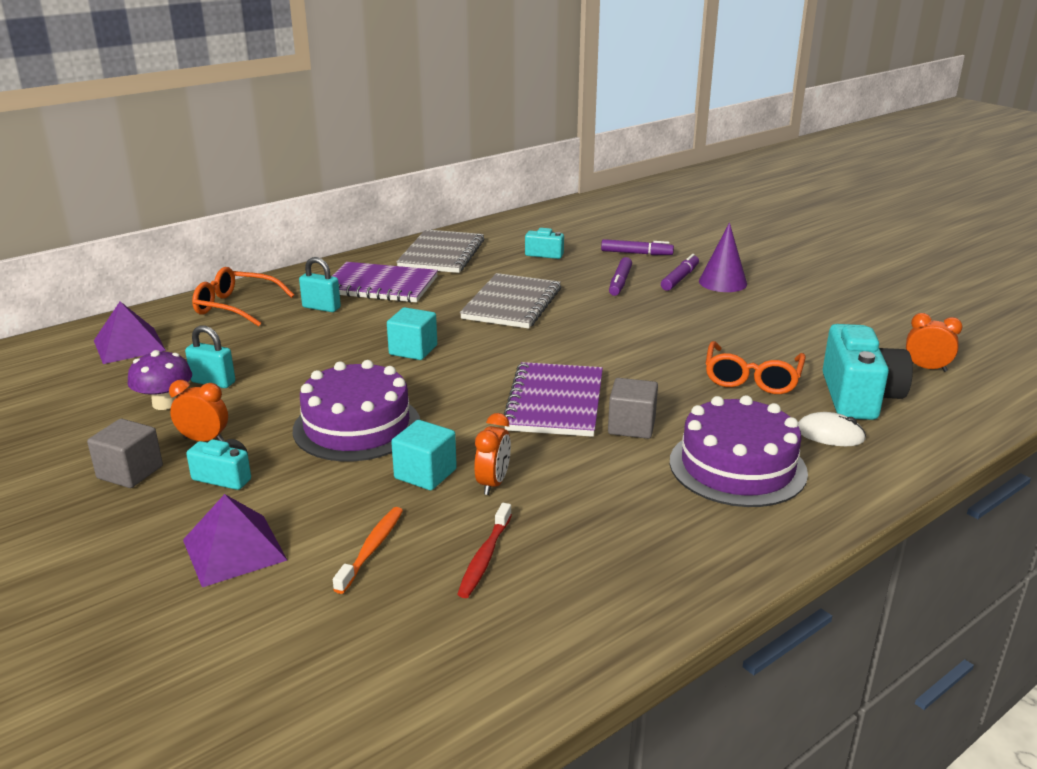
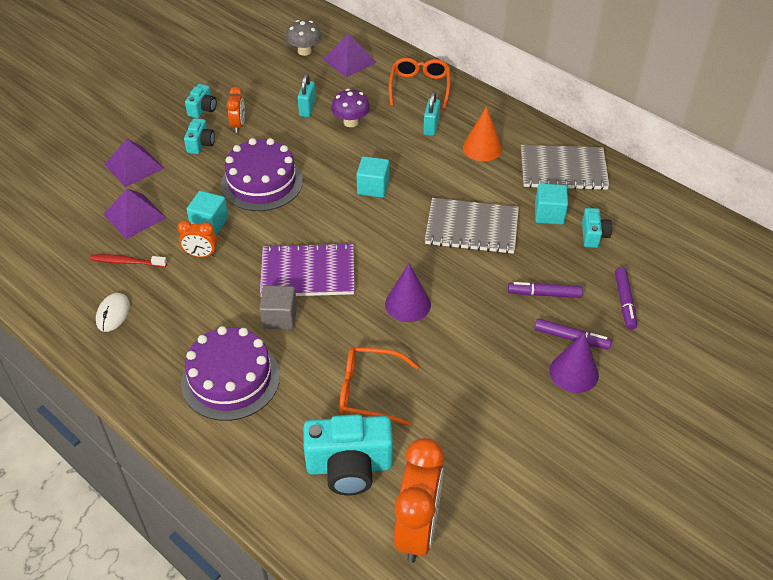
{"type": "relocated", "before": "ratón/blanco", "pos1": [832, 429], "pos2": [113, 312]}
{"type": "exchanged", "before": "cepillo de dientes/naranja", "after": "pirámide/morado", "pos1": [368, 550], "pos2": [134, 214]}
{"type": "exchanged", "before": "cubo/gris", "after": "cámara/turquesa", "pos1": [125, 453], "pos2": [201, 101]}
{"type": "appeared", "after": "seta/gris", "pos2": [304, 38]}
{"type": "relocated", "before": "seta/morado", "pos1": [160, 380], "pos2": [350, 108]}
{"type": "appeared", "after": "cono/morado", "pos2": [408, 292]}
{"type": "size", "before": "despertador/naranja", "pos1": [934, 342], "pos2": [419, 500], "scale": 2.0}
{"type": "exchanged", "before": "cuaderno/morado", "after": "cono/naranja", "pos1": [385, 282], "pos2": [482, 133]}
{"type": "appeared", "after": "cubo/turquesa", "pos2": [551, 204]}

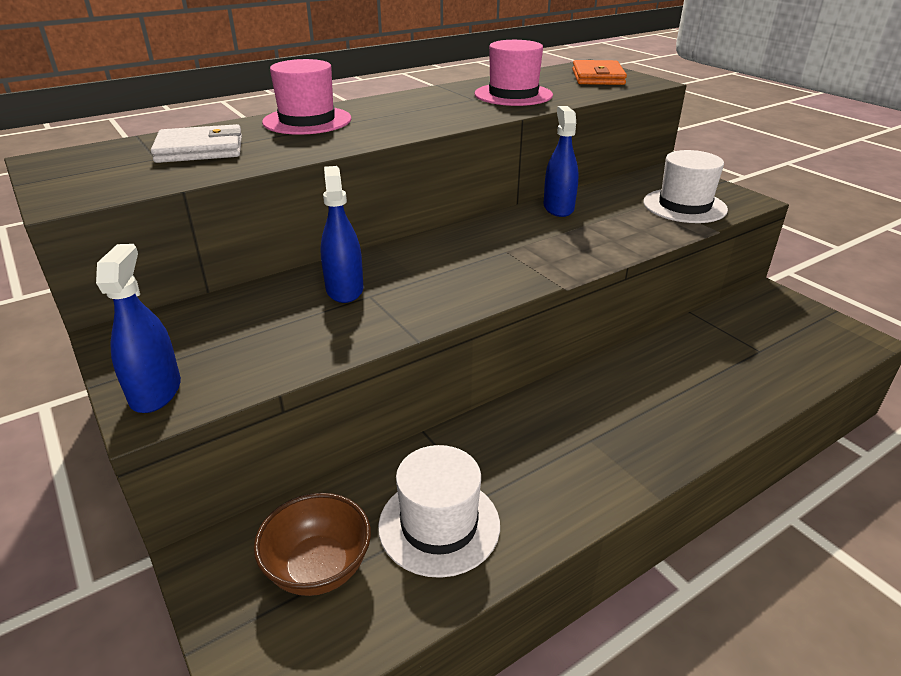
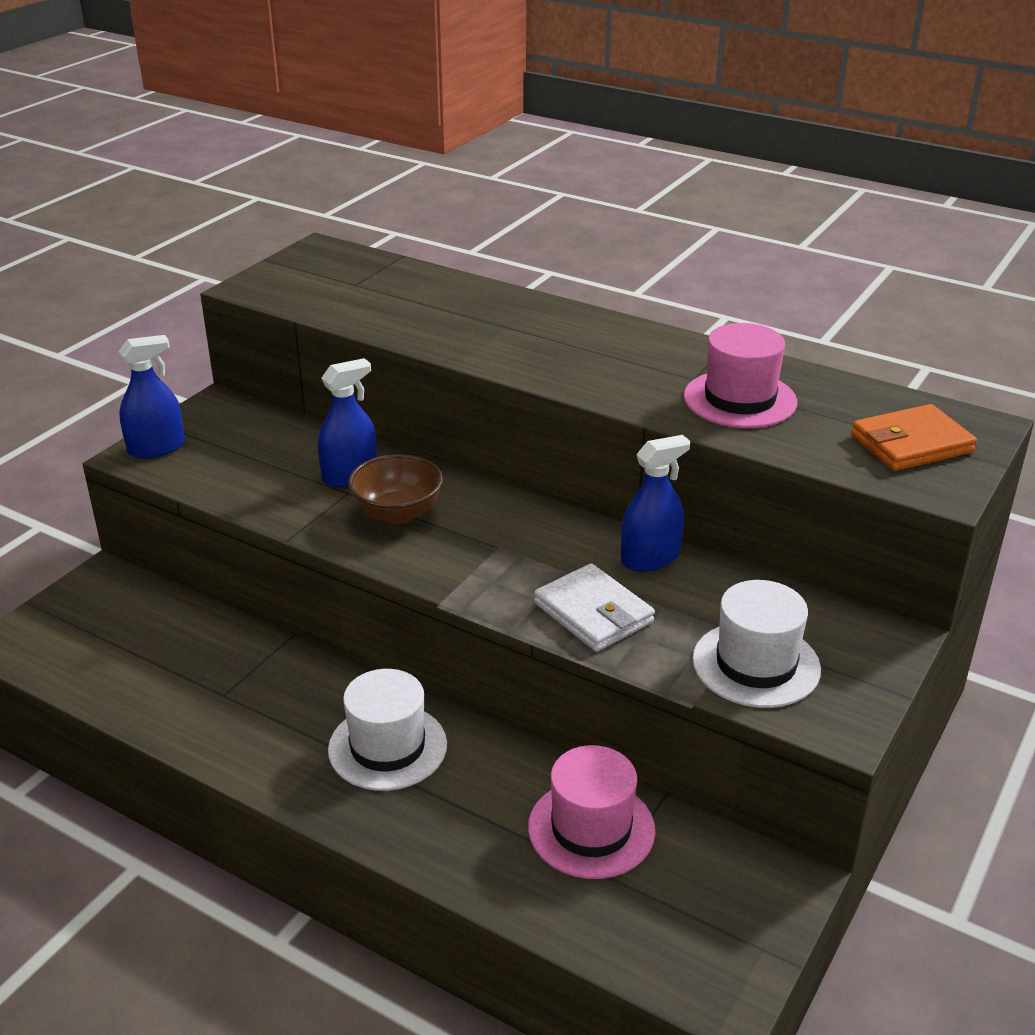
{"type": "relocated", "before": "sombrero/blanco", "pos1": [439, 511], "pos2": [387, 730]}
{"type": "relocated", "before": "cuenco/marrón", "pos1": [312, 544], "pos2": [395, 489]}
{"type": "relocated", "before": "sombrero/rosa", "pos1": [306, 97], "pos2": [591, 812]}
{"type": "relocated", "before": "cartera/blanco", "pos1": [196, 143], "pos2": [594, 607]}

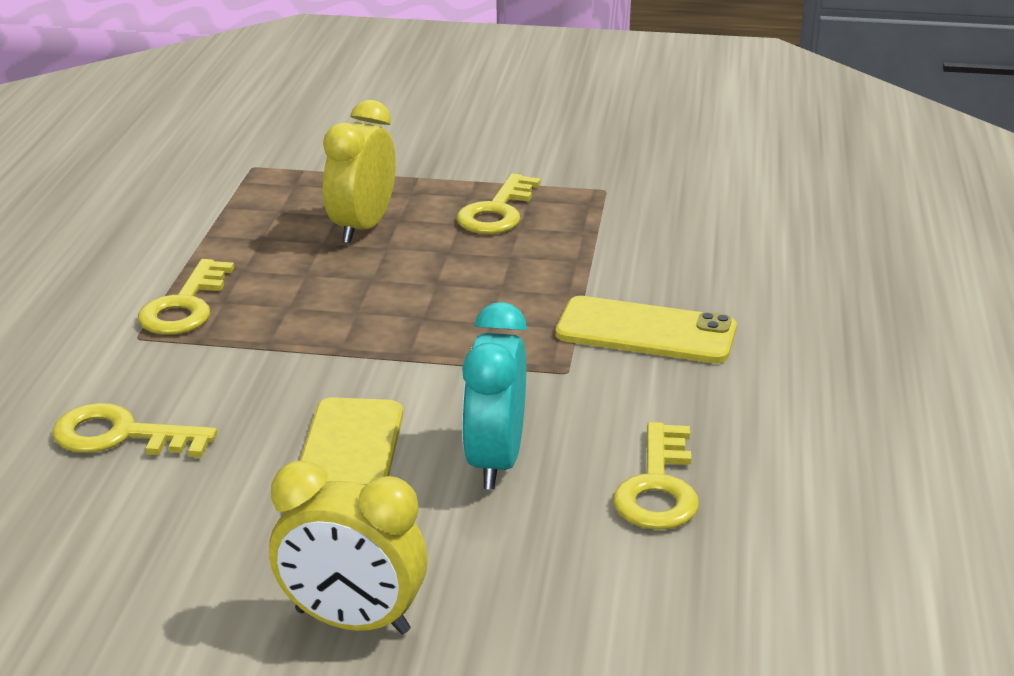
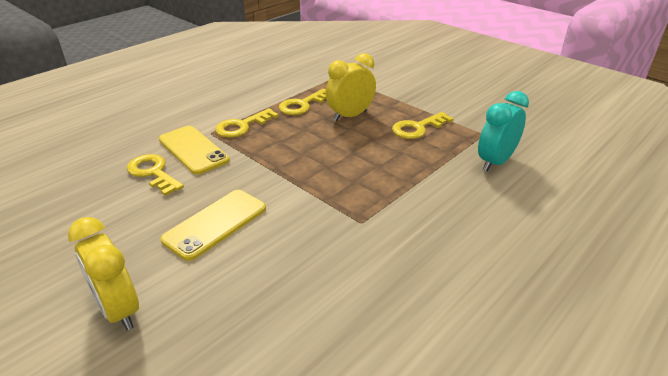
{"type": "relocated", "before": "móvil/amarillo", "pos1": [646, 329], "pos2": [194, 150]}
{"type": "relocated", "before": "llave/amarillo", "pos1": [656, 476], "pos2": [302, 102]}
{"type": "relocated", "before": "despertador/turquesa", "pos1": [494, 396], "pos2": [503, 131]}

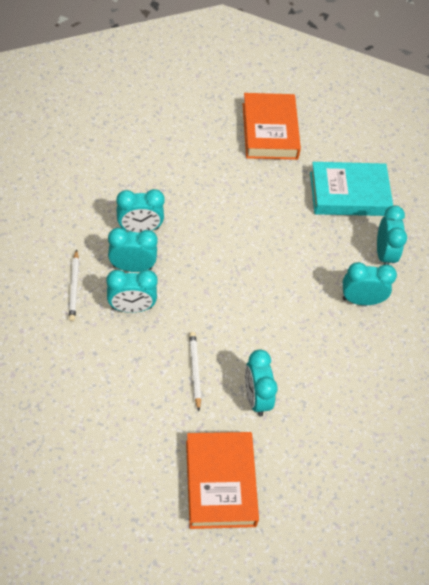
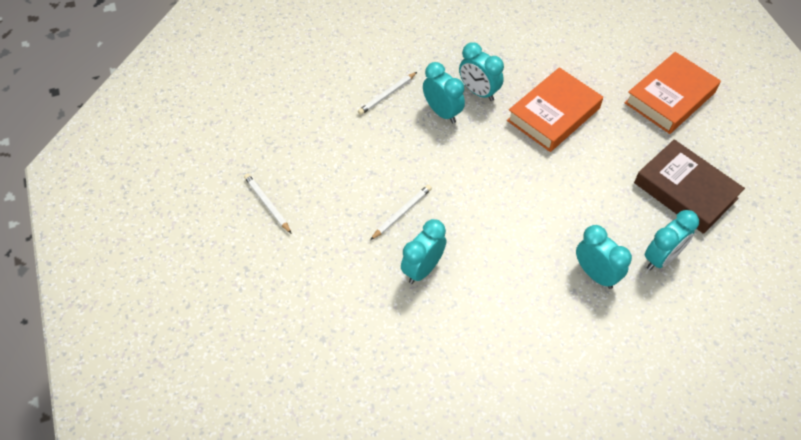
{"type": "appeared", "after": "lápiz/blanco", "pos2": [268, 204]}
{"type": "relocated", "before": "libro/naranja", "pos1": [222, 480], "pos2": [555, 109]}
{"type": "colour", "before": "libro/turquesa", "after": "libro/marrón", "pos1": [351, 189], "pos2": [689, 186]}
{"type": "missing", "before": "despertador/turquesa", "pos1": [132, 291]}

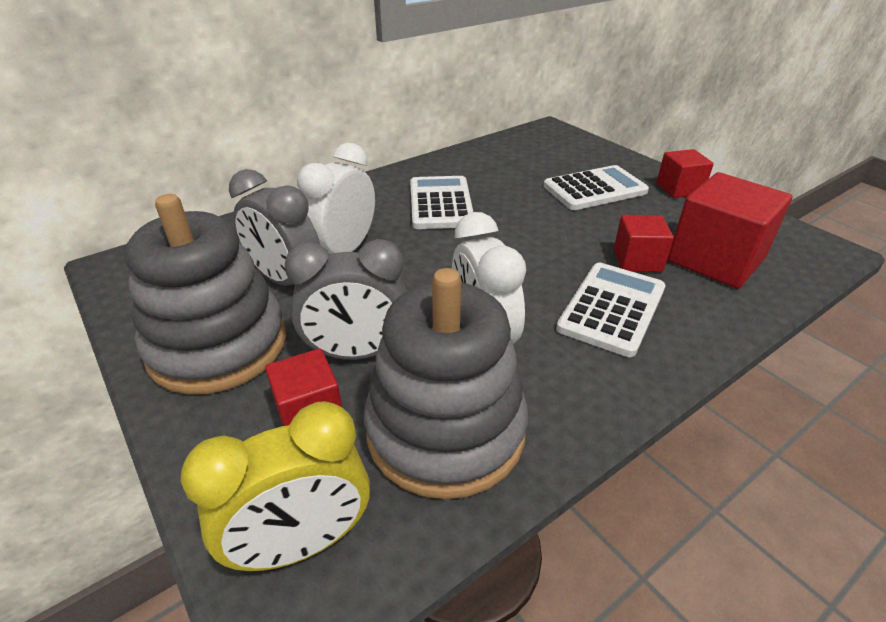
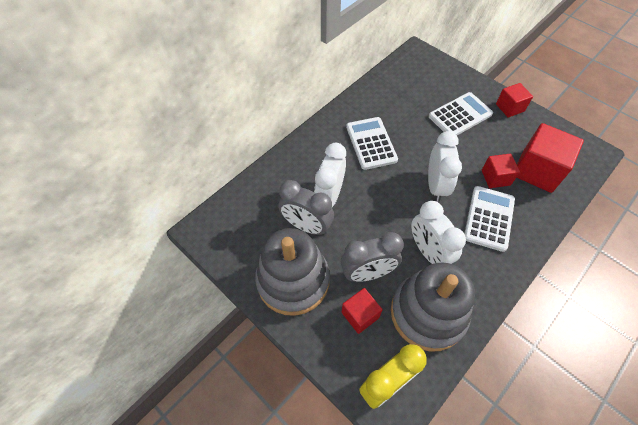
{"type": "appeared", "after": "despertador/blanco", "pos2": [445, 166]}

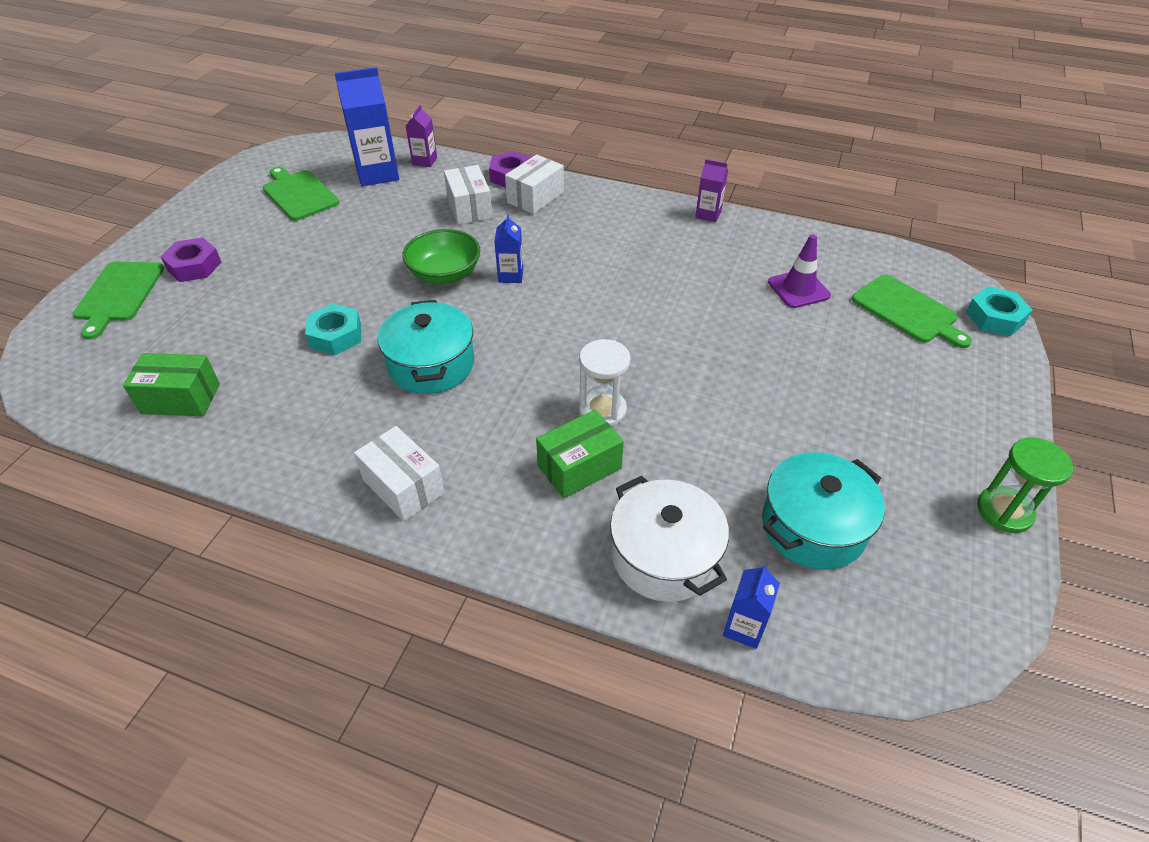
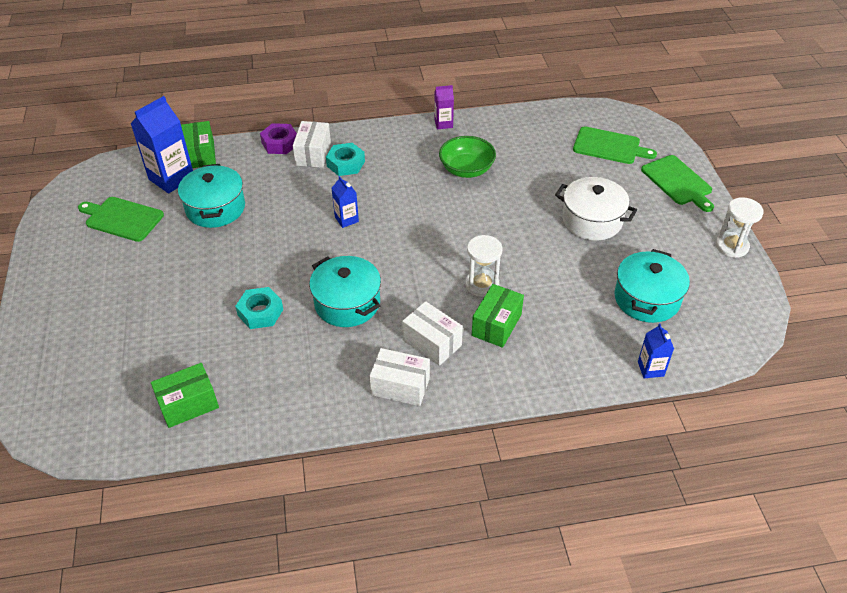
{"type": "appeared", "after": "olla/turquesa", "pos2": [211, 196]}
{"type": "exchanged", "before": "cartón de leche/morado", "after": "caja/verde", "pos1": [421, 136], "pos2": [198, 144]}
{"type": "relocated", "before": "tuerca/turquesa", "pos1": [999, 311], "pos2": [345, 159]}
{"type": "relocated", "before": "caja/blanco", "pos1": [468, 195], "pos2": [432, 333]}
{"type": "relocated", "before": "cuenco/verde", "pos1": [441, 256], "pos2": [467, 157]}
{"type": "relocated", "before": "olla/blanco", "pos1": [669, 538], "pos2": [596, 208]}
{"type": "relocated", "before": "tabla de cortar/verde", "pos1": [118, 301], "pos2": [677, 183]}
{"type": "colour", "before": "reloj de arena/verde", "after": "reloj de arena/blanco", "pos1": [1025, 485], "pos2": [740, 227]}
{"type": "missing", "before": "tuerca/morado", "pos1": [191, 259]}
{"type": "missing", "before": "cono de tráfico/morado", "pos1": [799, 271]}

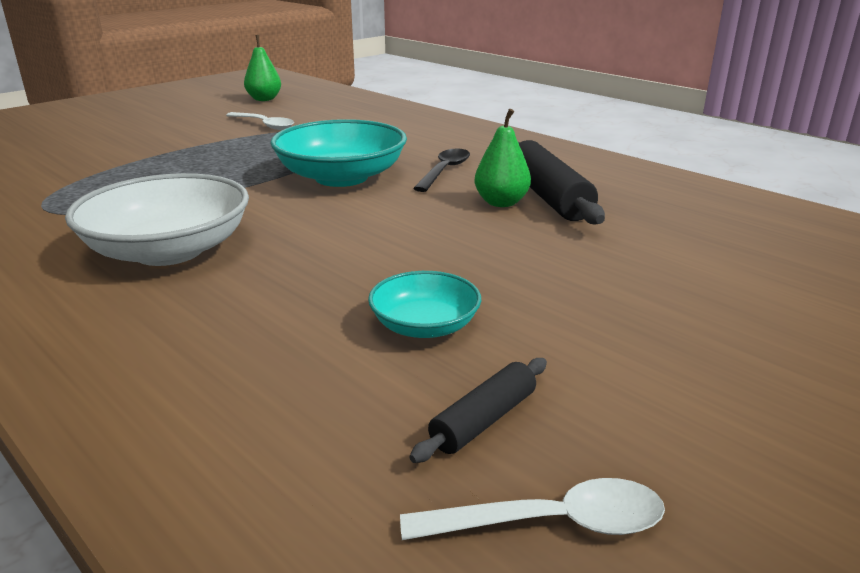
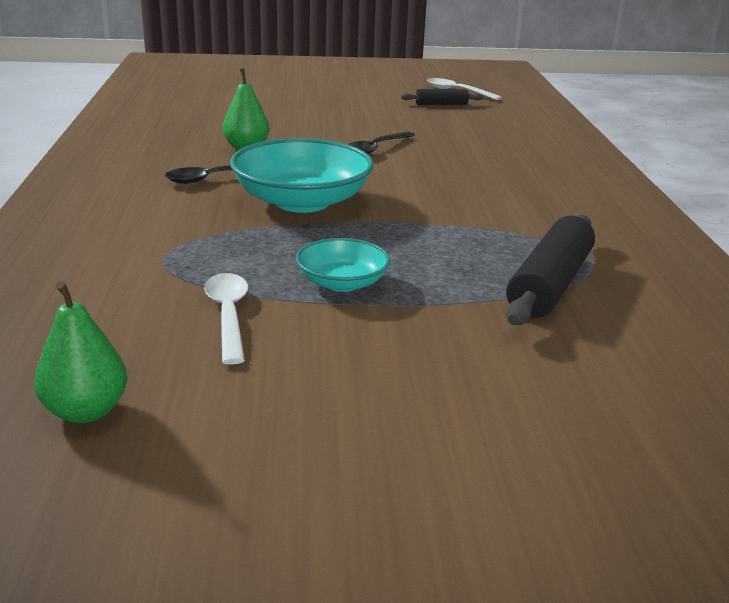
{"type": "relocated", "before": "cuenco/turquesa", "pos1": [424, 304], "pos2": [343, 265]}
{"type": "appeared", "after": "cuchara/negro", "pos2": [381, 142]}
{"type": "relocated", "before": "rodillo/negro", "pos1": [561, 182], "pos2": [550, 270]}
{"type": "missing", "before": "cuenco/blanco", "pos1": [157, 219]}

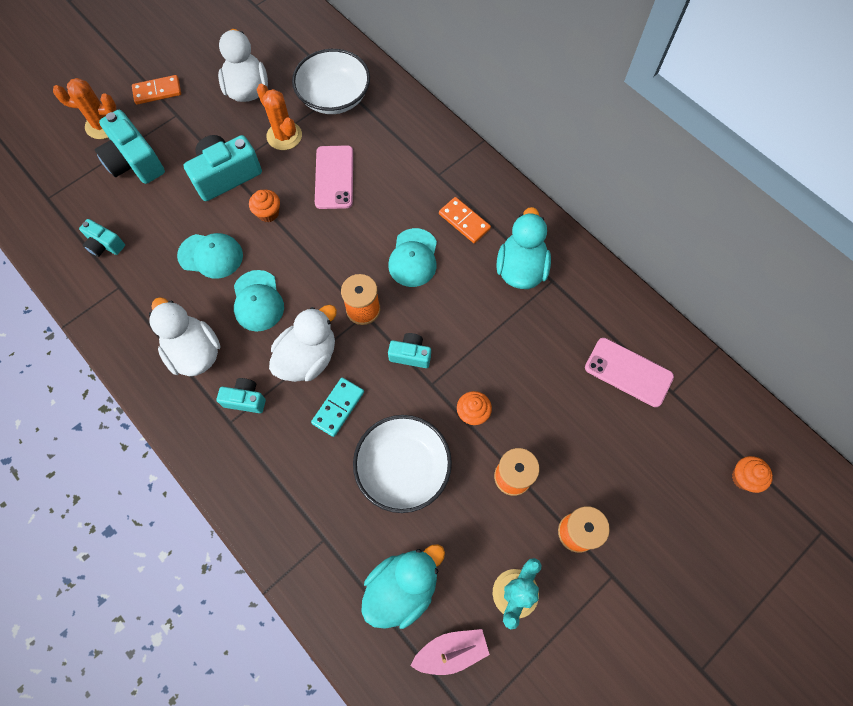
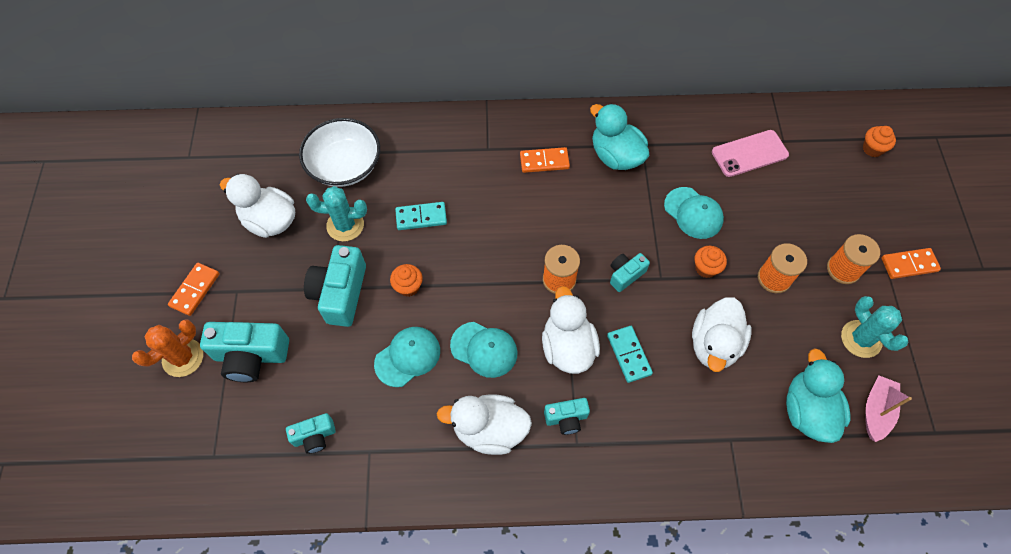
{"type": "colour", "before": "cactus/naranja", "after": "cactus/turquesa", "pos1": [279, 117], "pos2": [336, 213]}
{"type": "exchanged", "before": "móvil/rosa", "after": "ficha de dominó/turquesa", "pos1": [334, 177], "pos2": [421, 216]}
{"type": "spun", "before": "cámara/turquesa", "pos1": [241, 395], "pos2": [567, 416], "turn": -150}
{"type": "relocated", "before": "gorra/turquesa", "pos1": [412, 257], "pos2": [694, 213]}
{"type": "exchanged", "before": "cuenco/blanco", "after": "pato/blanco", "pos1": [402, 464], "pos2": [722, 334]}
{"type": "appeared", "after": "ficha de dominó/naranja", "pos2": [911, 263]}

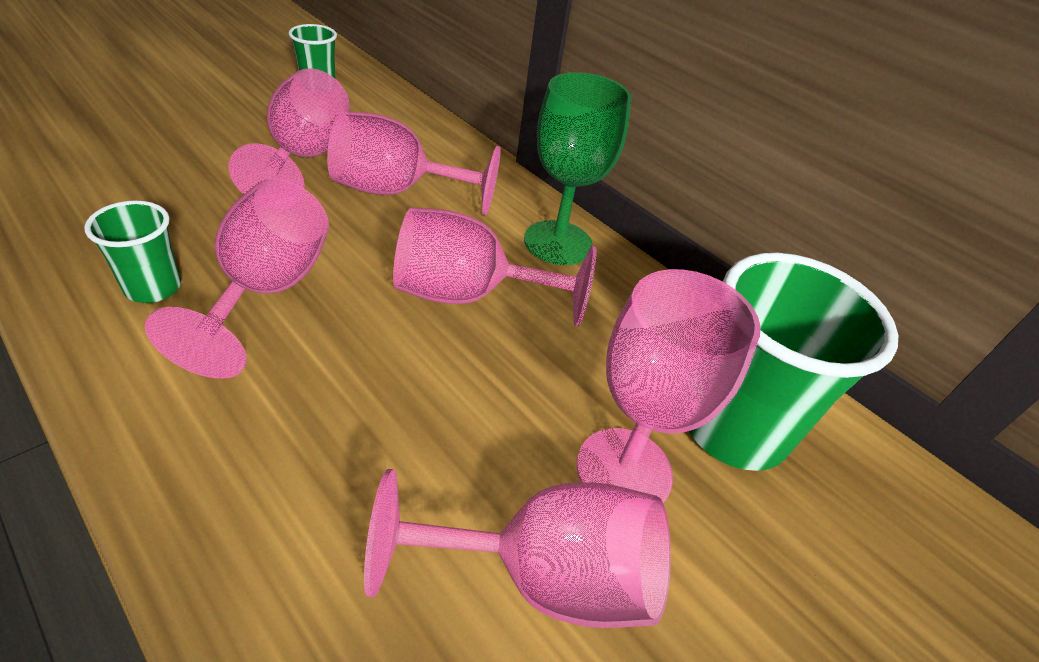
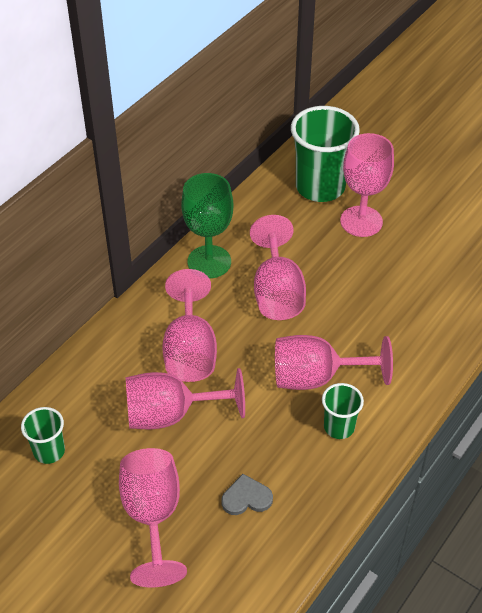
{"type": "relocated", "before": "copa/rosa", "pos1": [517, 548], "pos2": [153, 518]}
{"type": "appeared", "after": "corazón/gris", "pos2": [247, 494]}

